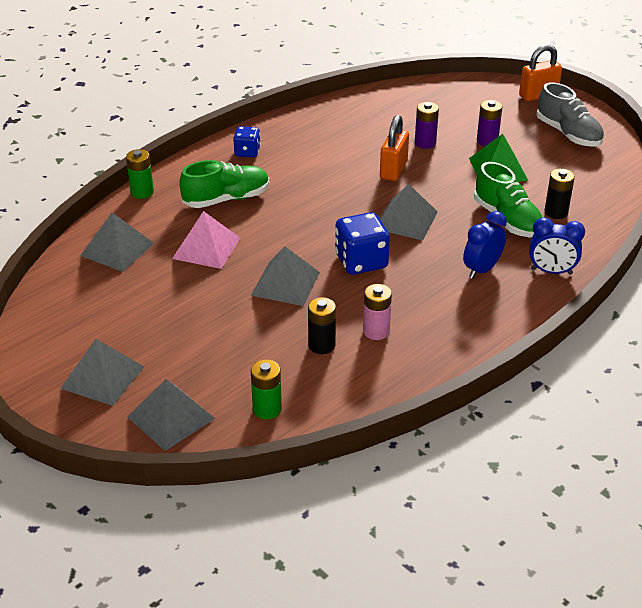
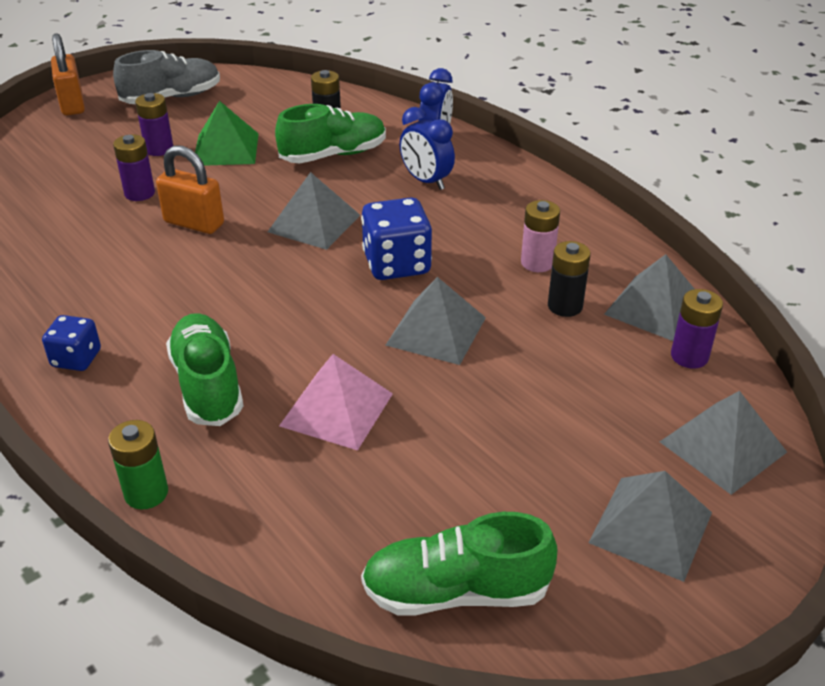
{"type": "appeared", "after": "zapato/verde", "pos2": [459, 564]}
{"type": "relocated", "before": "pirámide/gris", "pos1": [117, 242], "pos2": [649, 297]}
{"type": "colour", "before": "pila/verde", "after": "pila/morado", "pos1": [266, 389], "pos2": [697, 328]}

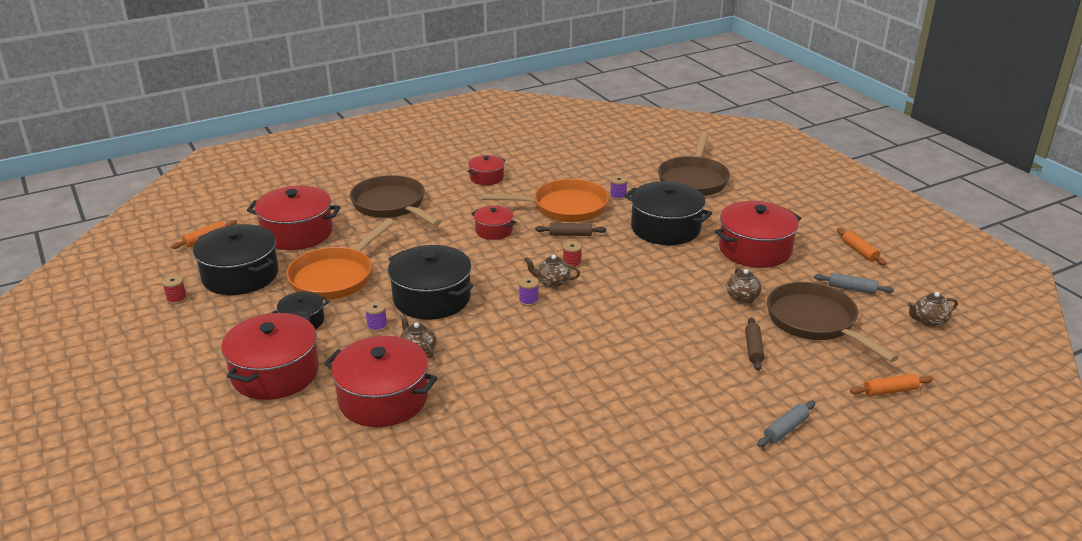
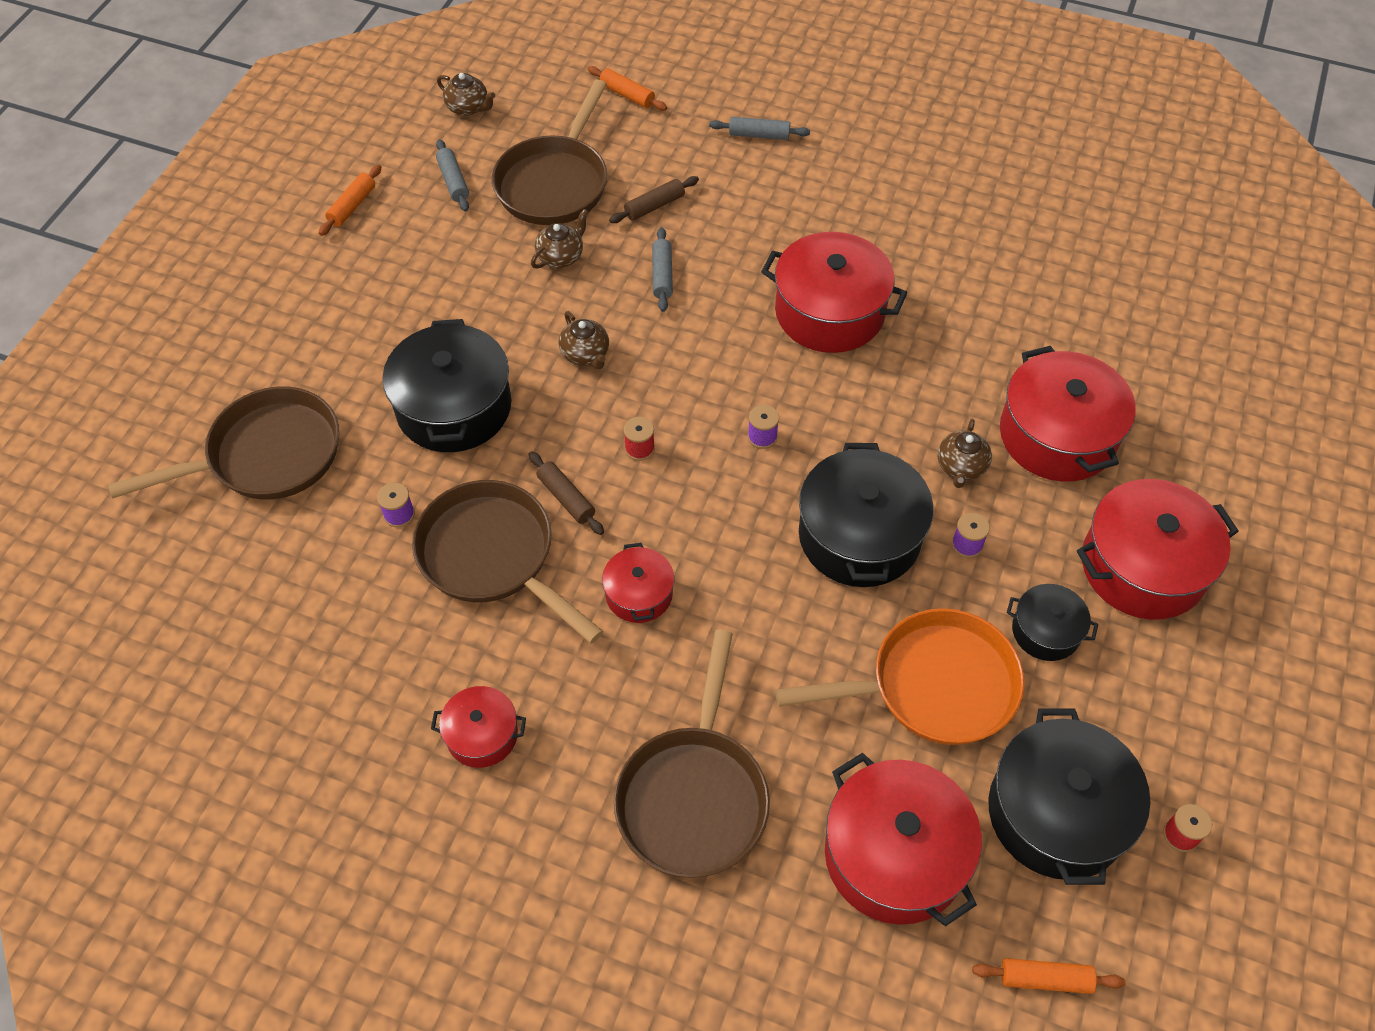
{"type": "colour", "before": "sartén/naranja", "after": "sartén/marrón", "pos1": [545, 200], "pos2": [507, 562]}
{"type": "relocated", "before": "tetera/marrón", "pos1": [552, 271], "pos2": [584, 340]}
{"type": "appeared", "after": "rodillo/gris", "pos2": [662, 269]}
{"type": "relocated", "before": "olla/rojo", "pos1": [758, 234], "pos2": [834, 292]}

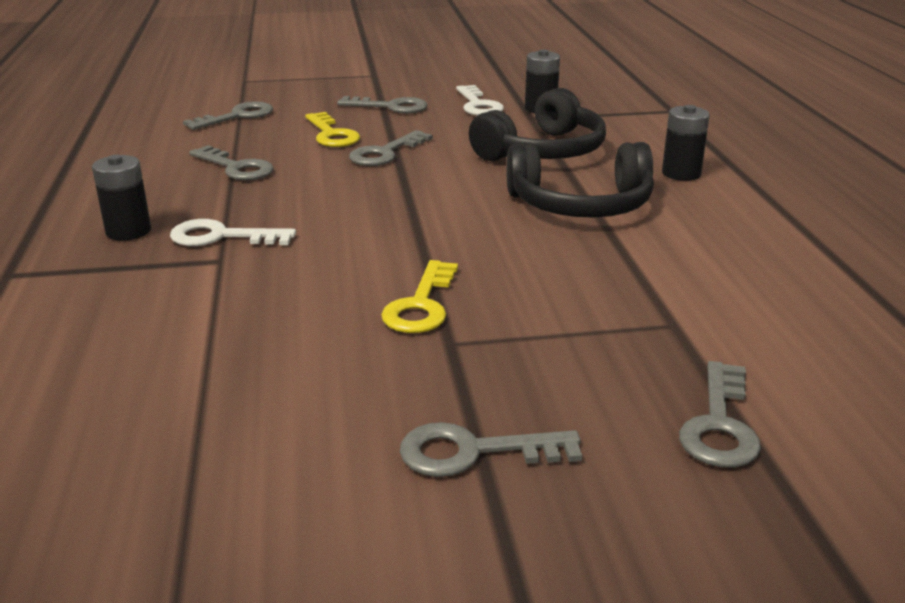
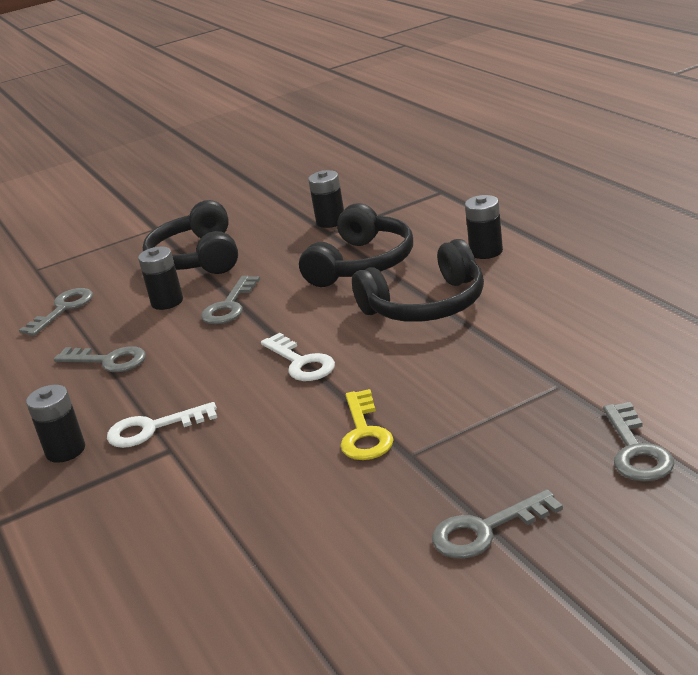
{"type": "exchanged", "before": "llave/amarillo", "after": "pila/negro", "pos1": [332, 129], "pos2": [160, 278]}
{"type": "exchanged", "before": "llave/gris", "after": "auriculares/negro", "pos1": [382, 105], "pos2": [190, 237]}
{"type": "relocated", "before": "llave/blanco", "pos1": [480, 100], "pos2": [298, 357]}

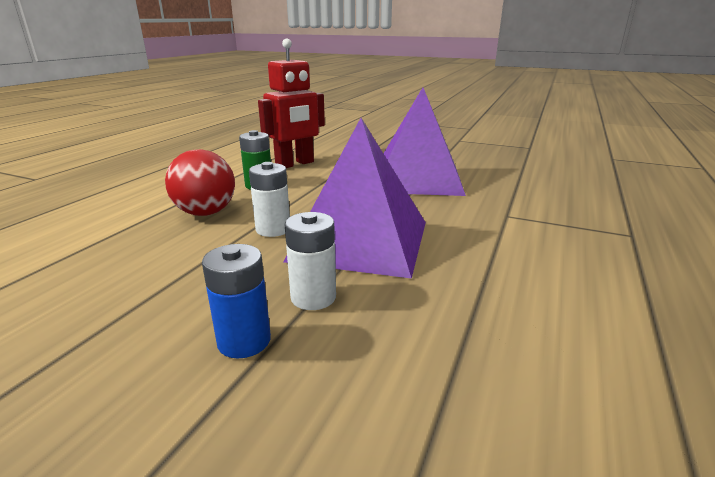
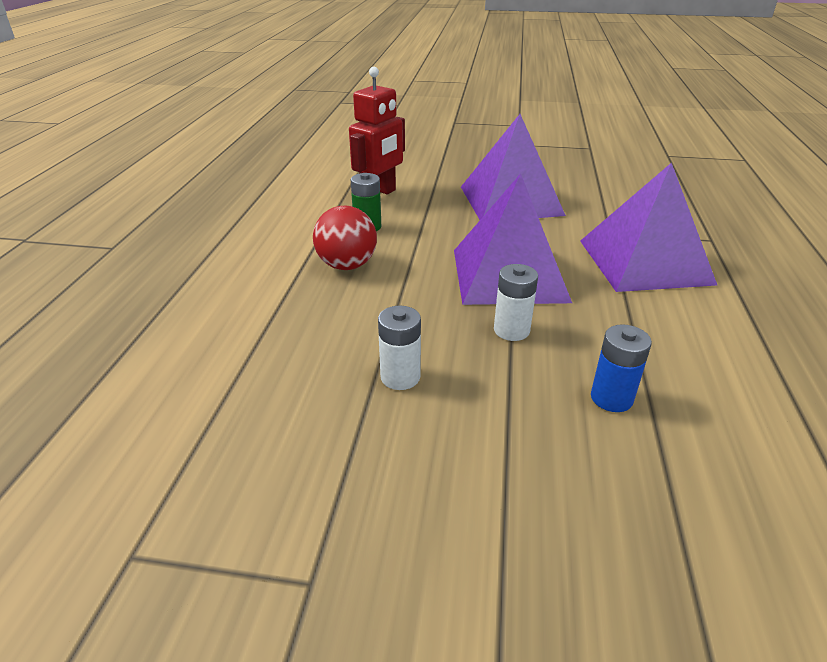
{"type": "relocated", "before": "pila/blanco", "pos1": [269, 199], "pos2": [399, 348]}
{"type": "appeared", "after": "pirámide/morado", "pos2": [648, 227]}
{"type": "relocated", "before": "pila/azul", "pos1": [236, 301], "pos2": [621, 368]}

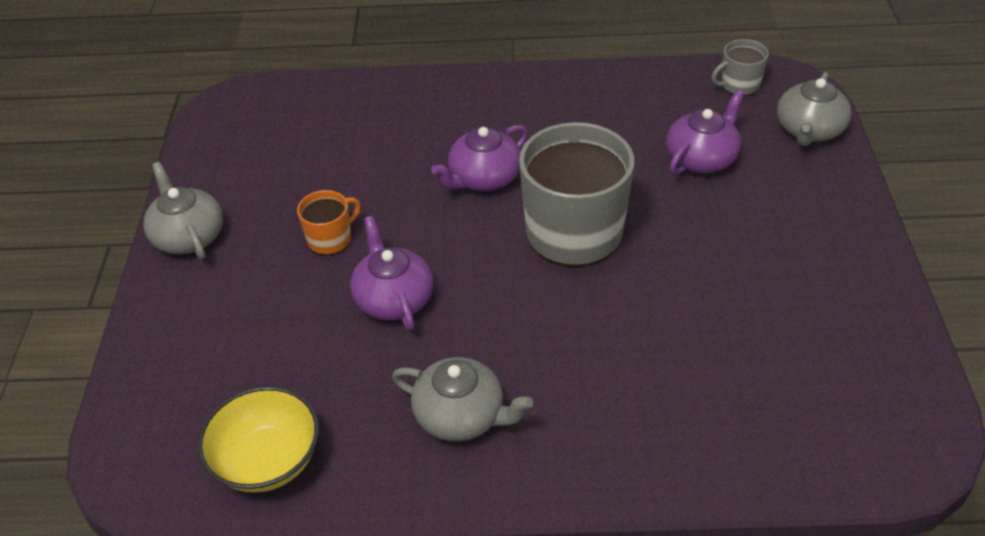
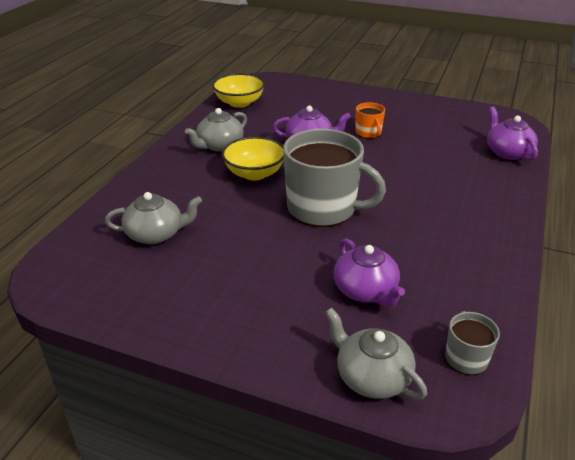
{"type": "relocated", "before": "tetera/gris", "pos1": [183, 210], "pos2": [153, 218]}
{"type": "appeared", "after": "cuenco/amarillo", "pos2": [253, 159]}
{"type": "relocated", "before": "tetera/morado", "pos1": [479, 158], "pos2": [512, 134]}

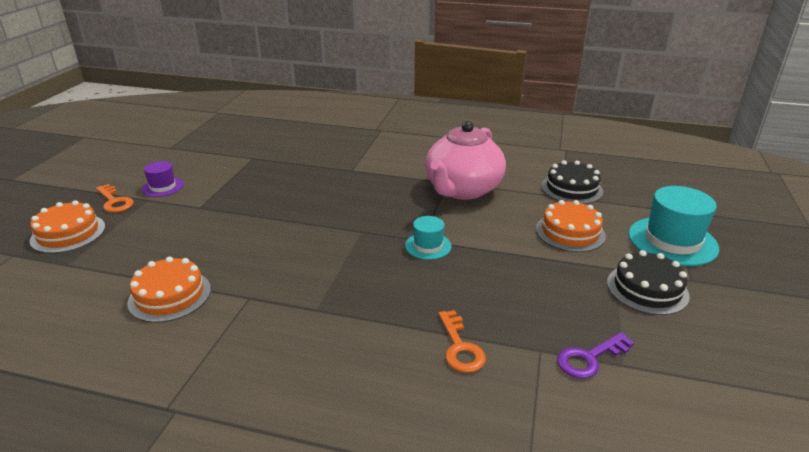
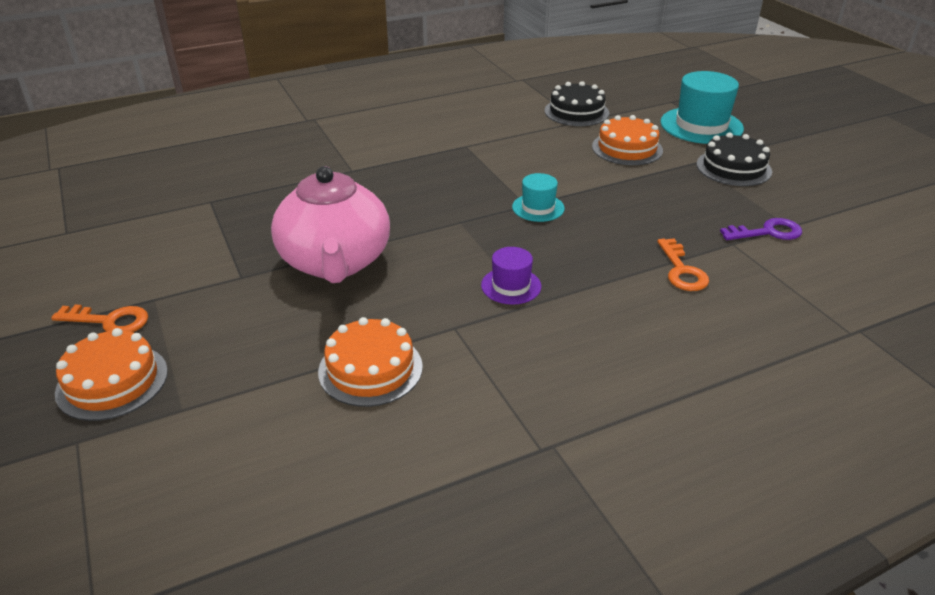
{"type": "relocated", "before": "tetera/rosa", "pos1": [465, 160], "pos2": [330, 224]}
{"type": "relocated", "before": "sombrero/morado", "pos1": [163, 179], "pos2": [511, 276]}
{"type": "spun", "before": "llave/naranja", "pos1": [462, 341], "pos2": [683, 264], "turn": 45}
{"type": "spun", "before": "llave/morado", "pos1": [595, 355], "pos2": [761, 229], "turn": -120}

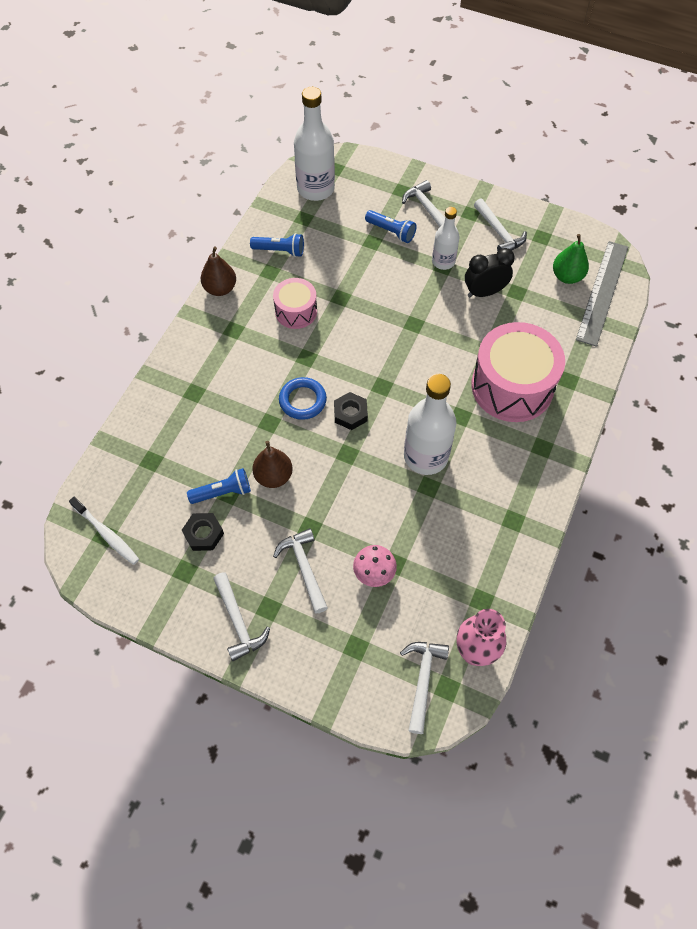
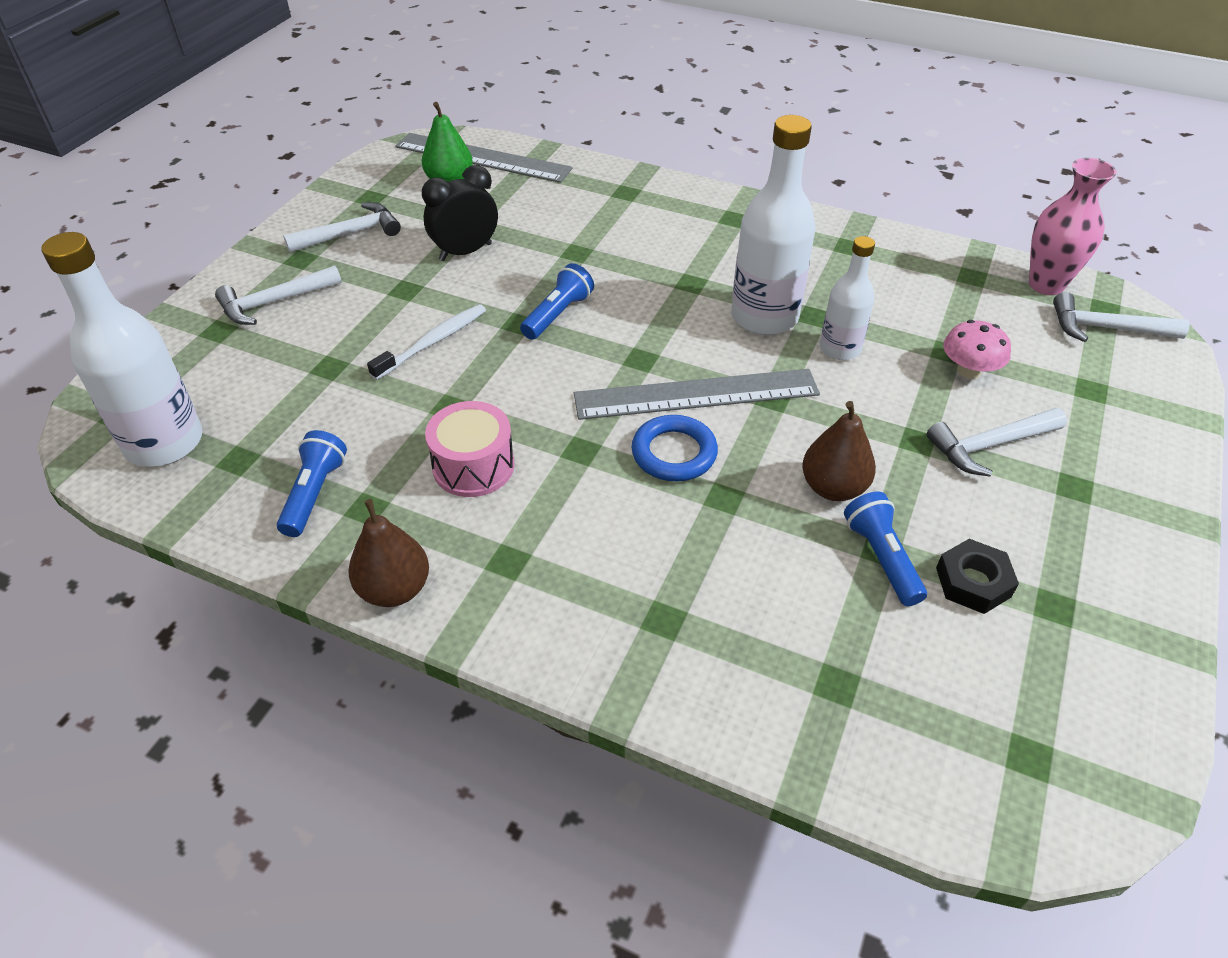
{"type": "relocated", "before": "cepillo de dientes/blanco", "pos1": [104, 531], "pos2": [426, 342]}
{"type": "spun", "before": "despertador/negro", "pos1": [490, 273], "pos2": [460, 213], "turn": 75}
{"type": "relocated", "before": "lámpara de mano/azul", "pos1": [391, 226], "pos2": [557, 301]}
{"type": "exchanged", "before": "tuerca/negro", "after": "regla/gris", "pos1": [351, 411], "pos2": [697, 394]}
{"type": "relocated", "before": "botella/blanco", "pos1": [446, 238], "pos2": [847, 298]}
{"type": "missing", "before": "martillo/blanco", "pos1": [241, 616]}
{"type": "missing", "before": "tambor/rosa", "pos1": [518, 372]}

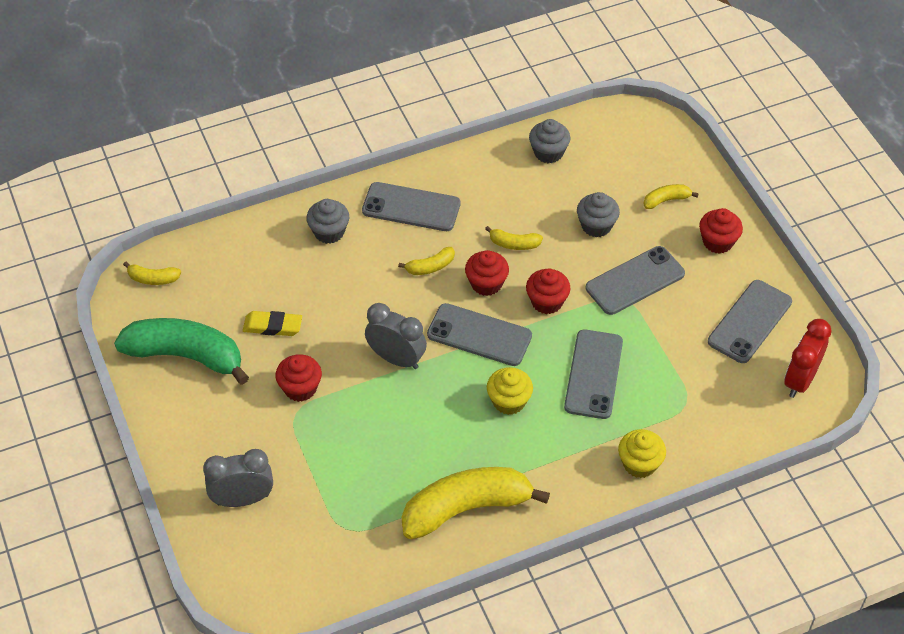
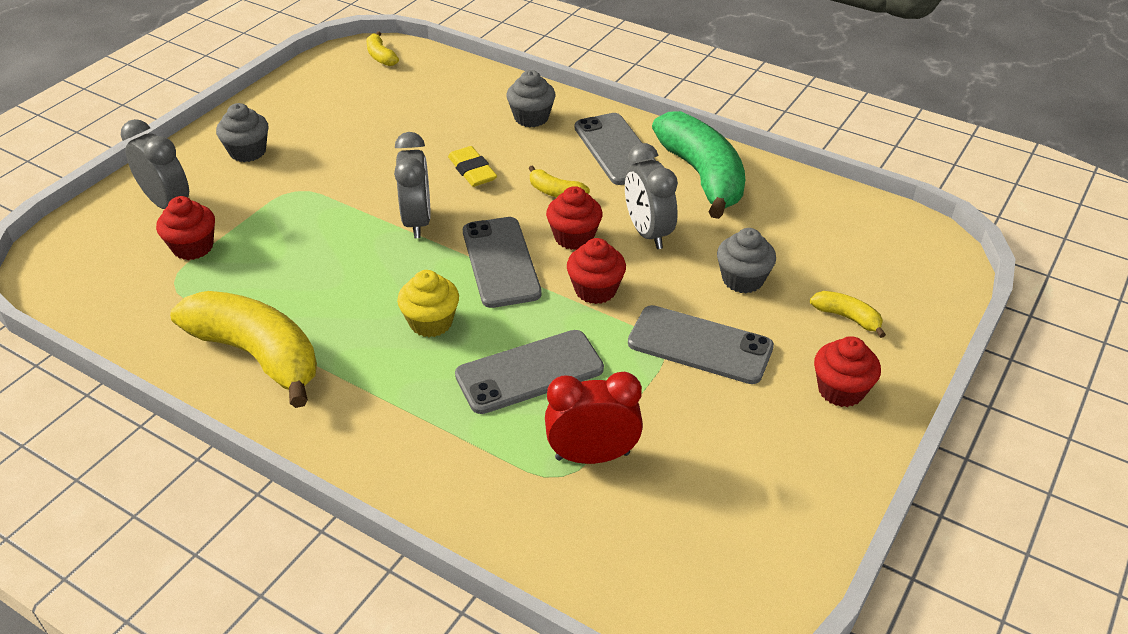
{"type": "relocated", "before": "magdalena/rojo", "pos1": [299, 378], "pos2": [185, 228]}
{"type": "relocated", "before": "magdalena/gris", "pos1": [549, 141], "pos2": [242, 132]}
{"type": "relocated", "before": "goma de borrar/amarillo", "pos1": [272, 323], "pos2": [472, 166]}
{"type": "relocated", "before": "despertador/rojo", "pos1": [807, 358], "pos2": [594, 418]}
{"type": "exchanged", "before": "plátano/amarillo", "after": "despertador/gris", "pos1": [514, 238], "pos2": [651, 196]}
{"type": "relocated", "before": "plátano/verde", "pos1": [181, 351], "pos2": [698, 165]}
{"type": "missing", "before": "magdalena/amarillo", "pos1": [642, 453]}
{"type": "missing", "before": "móvil/gris", "pos1": [750, 321]}

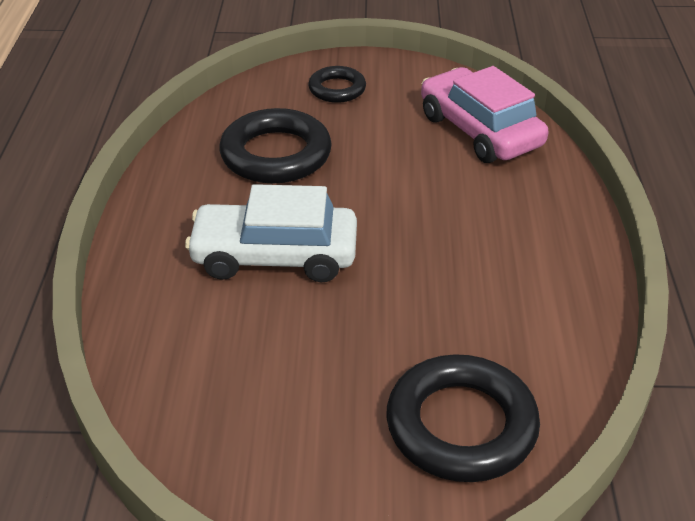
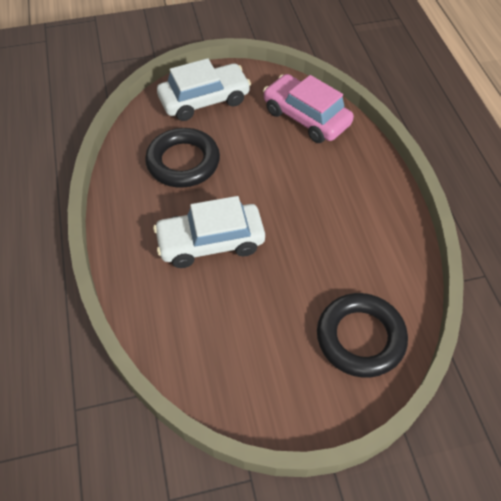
{"type": "exchanged", "before": "anillo/negro", "after": "coche/blanco", "pos1": [337, 84], "pos2": [204, 89]}

